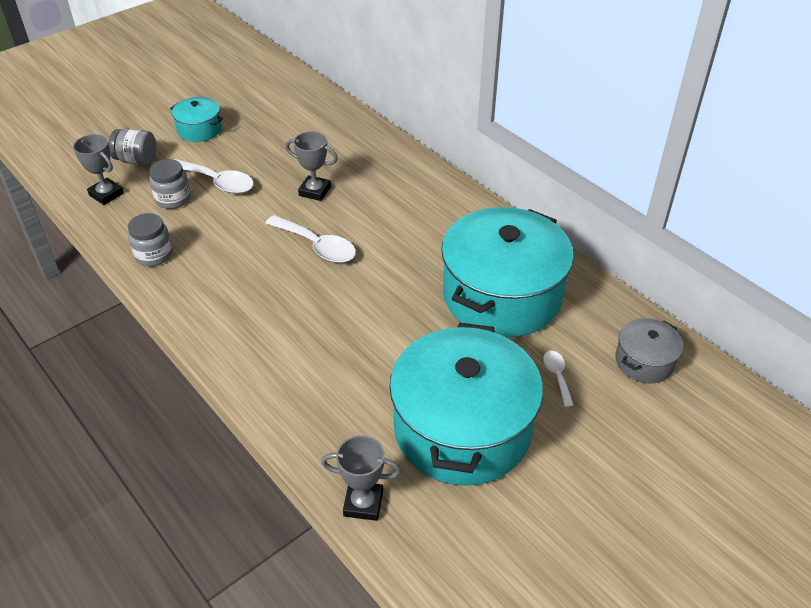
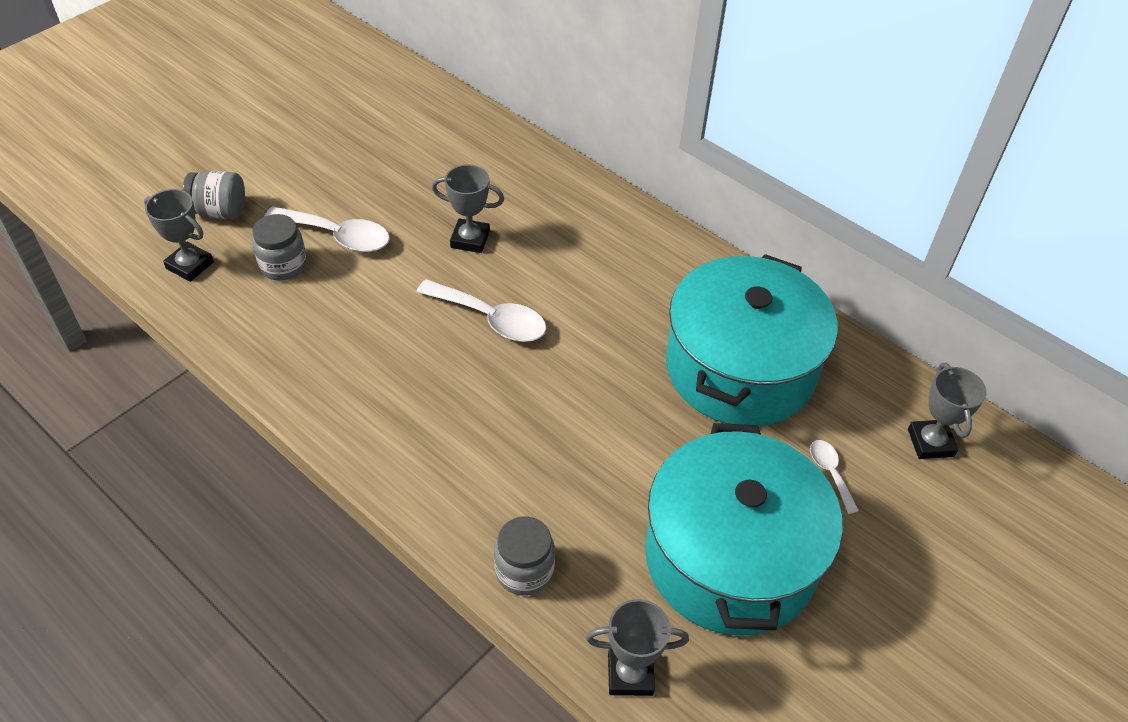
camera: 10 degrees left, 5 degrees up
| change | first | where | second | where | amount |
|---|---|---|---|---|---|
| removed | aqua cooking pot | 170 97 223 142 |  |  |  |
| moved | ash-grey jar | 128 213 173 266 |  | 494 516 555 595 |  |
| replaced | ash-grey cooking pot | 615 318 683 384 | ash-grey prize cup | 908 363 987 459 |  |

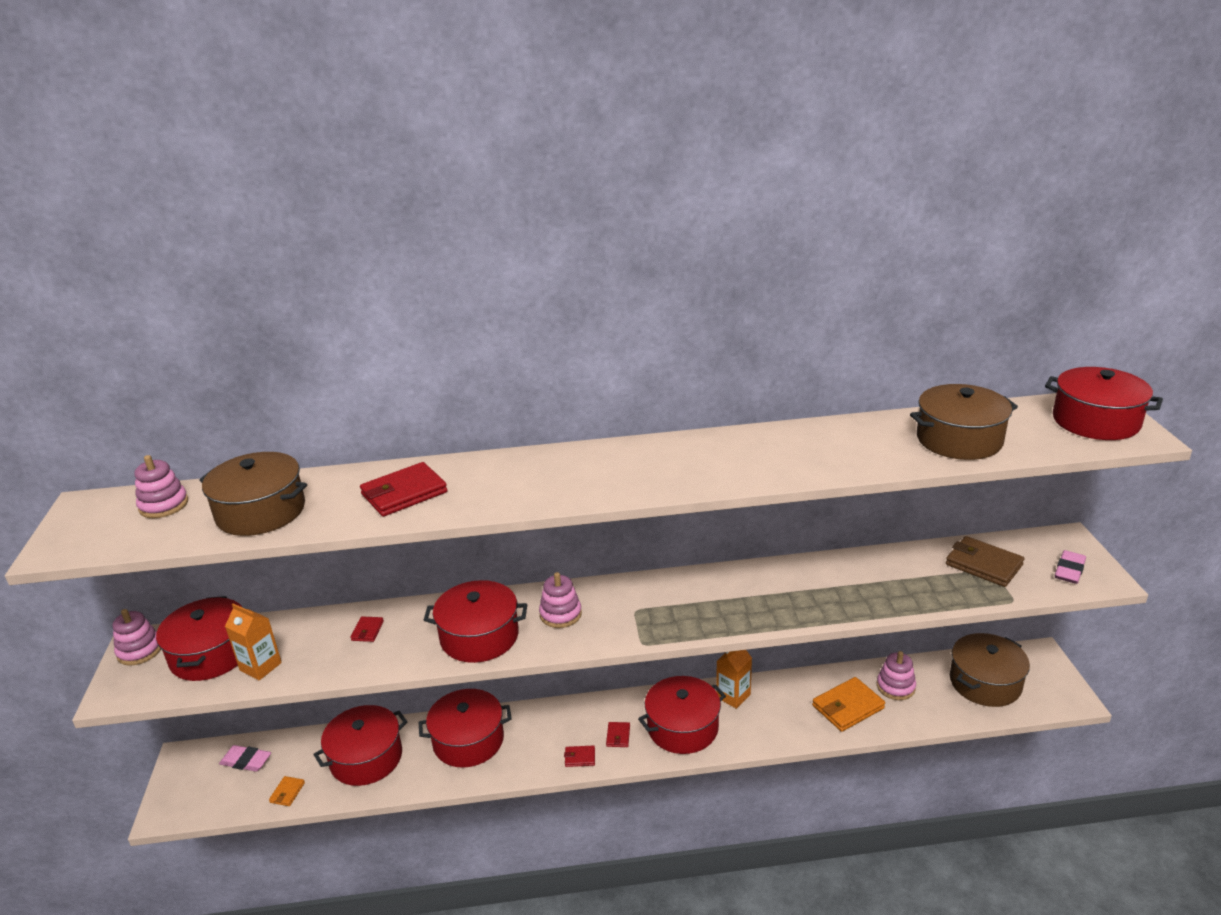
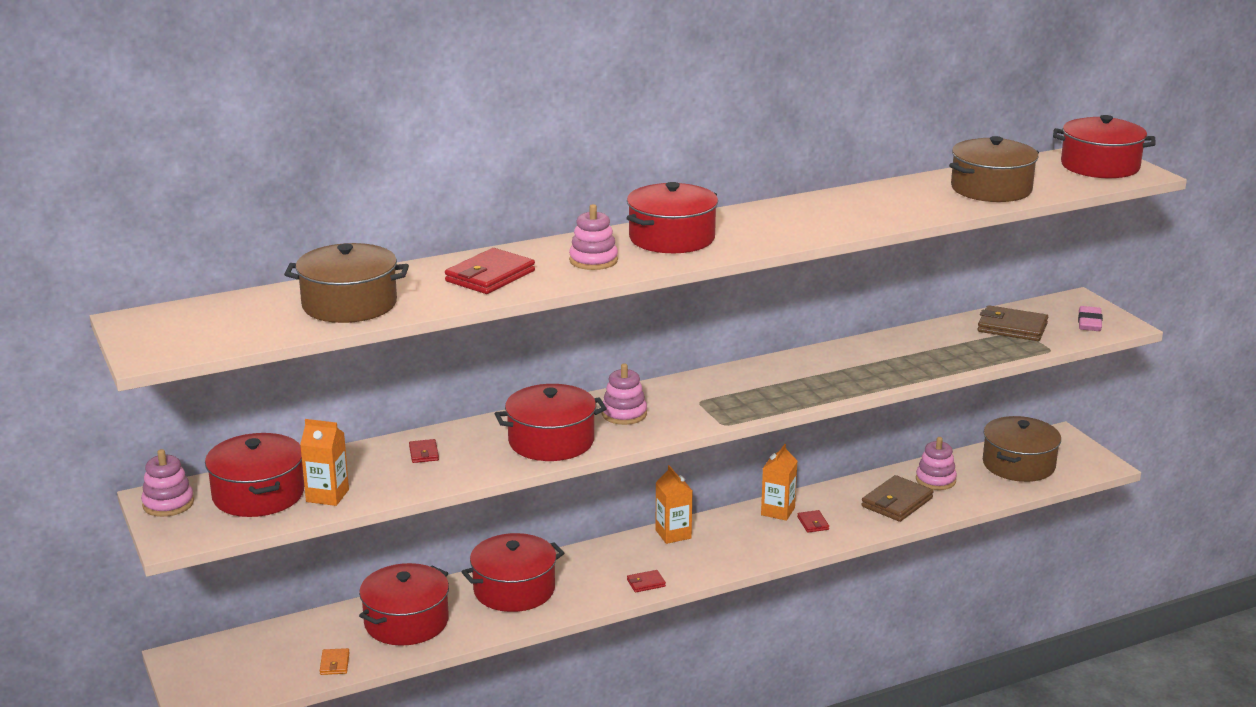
camera: 20 degrees left, 5 degrees down
| change | first | where | second | where | amount |
|---|---|---|---|---|---|
| removed | rose-pink gum eraser | 219 745 271 772 |  |  |  |
| added |  |  | orange-coloured carton | 655 465 692 544 |  |
| moved | rose-pink ring stacker | 134 455 188 518 |  | 569 204 618 270 |  |
| moved | red wallet | 606 722 630 747 |  | 797 510 829 533 |  |
| moved | red cooking pot | 638 676 726 754 |  | 626 182 718 253 |  |
| recoloured | orange-coloured wallet | 812 677 885 732 | brown wallet | 861 475 934 522 |  |

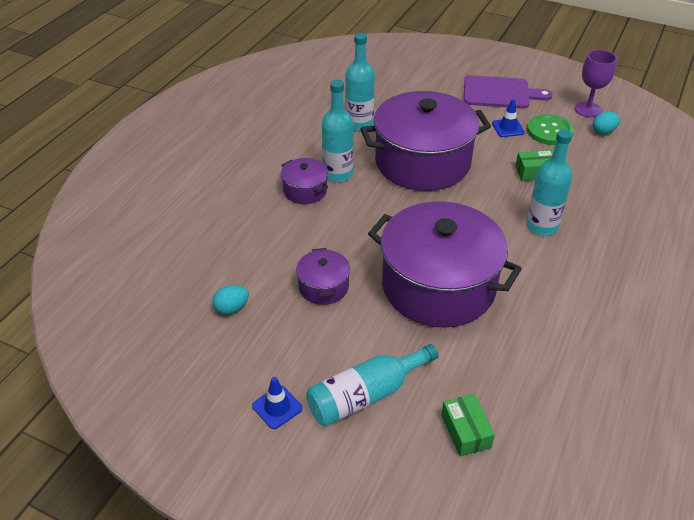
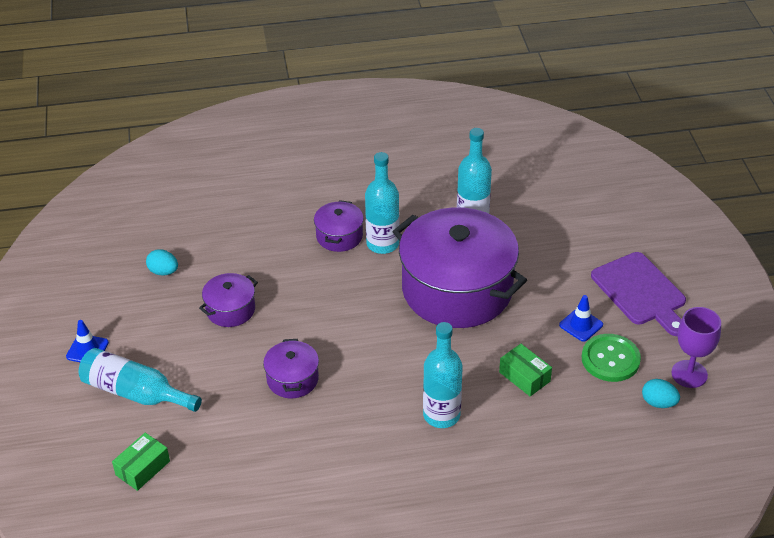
camera: 55 degrees right, 0 degrees up
| change | first | where | second | where | amount |
|---|---|---|---|---|---|
| resized | violet cooking pot | 368 201 522 327 |  | 263 339 319 398 | x0.44 |

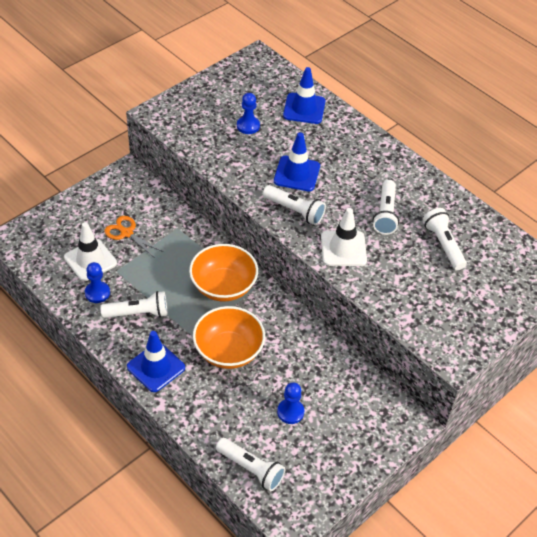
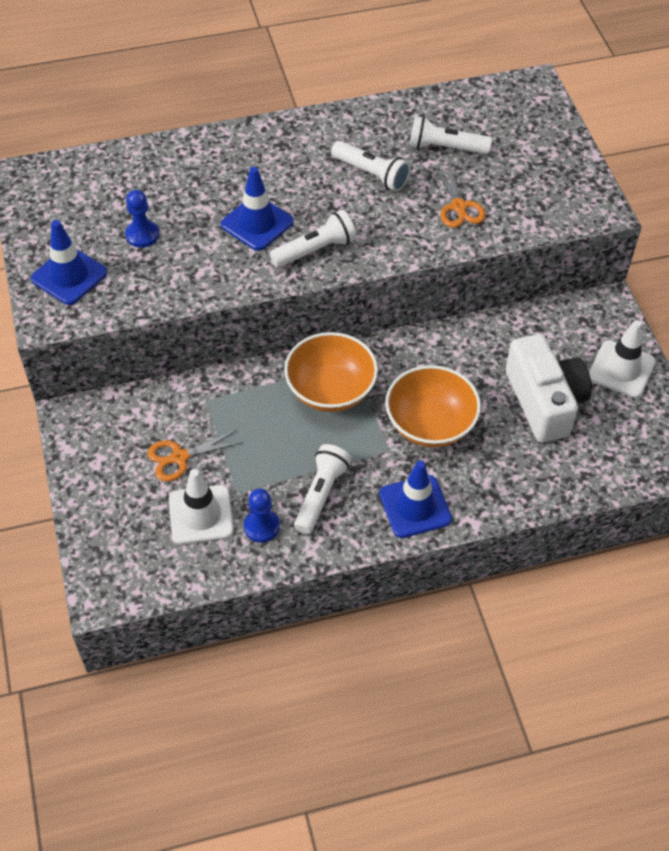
camera: 60 degrees left, 5 degrees up
| change | first | where | second | where | amount |
|---|---|---|---|---|---|
| removed | white pocket torch | 216 438 285 491 |  |  |  |
| added |  |  | orange-coloured pair of scissors | 434 165 486 228 |  |
| moved | cobalt traffic cone | 283 67 325 124 |  | 31 220 107 305 |  |
| moved | white traffic cone | 321 208 367 266 |  | 589 320 656 398 |  |
| replaced | cobalt pawn | 277 382 304 424 | white compact camera | 506 334 592 443 |  |

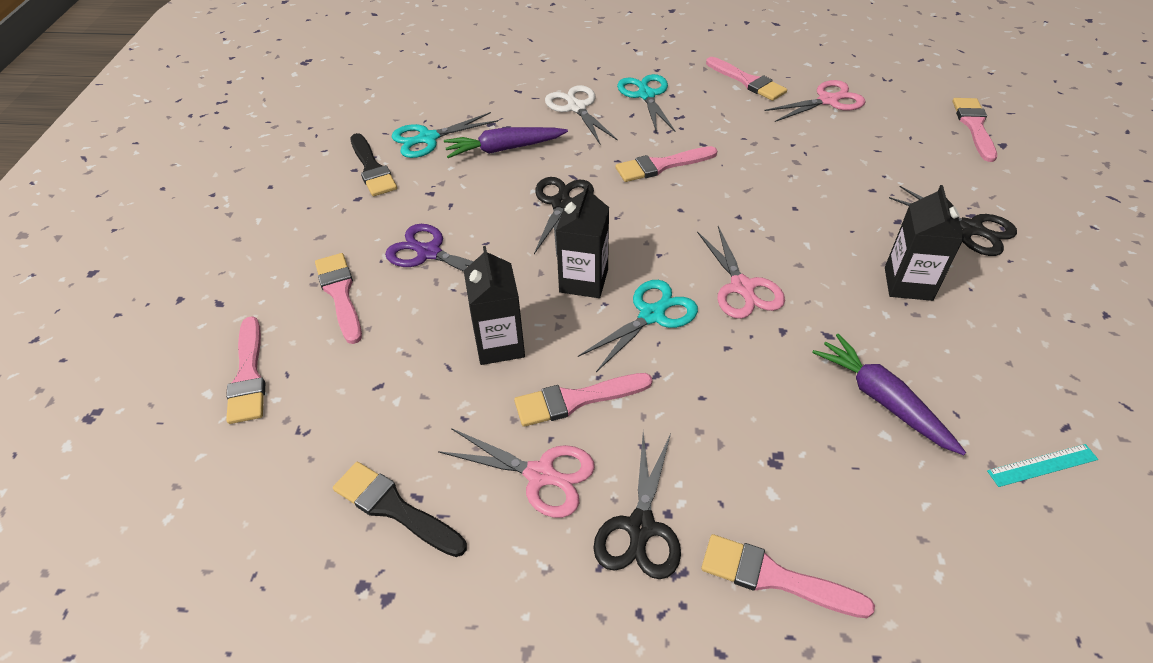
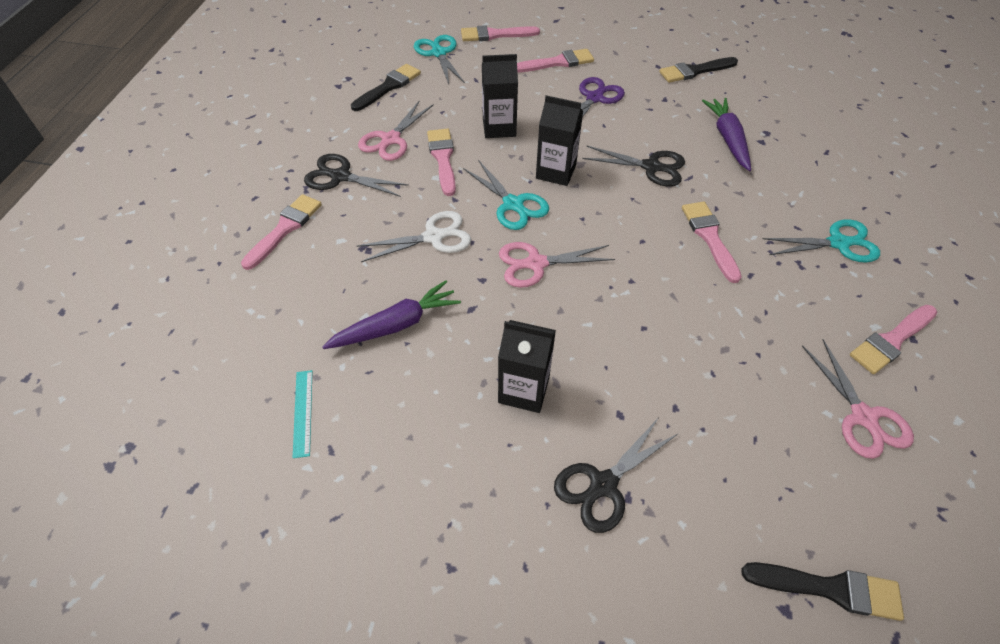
camera: 95 degrees right, 5 degrees up
| change | first | where | second | where | amount |
|---|---|---|---|---|---|
| moved | aqua pair of scissors | 392 112 498 158 |  | 414 35 465 84 |  |
| moved | white pair of scissors | 545 85 618 144 |  | 357 211 471 262 |  |
| recoloured | rose-pink brush | 952 98 997 162 | jet-black brush | 742 562 904 621 |  |

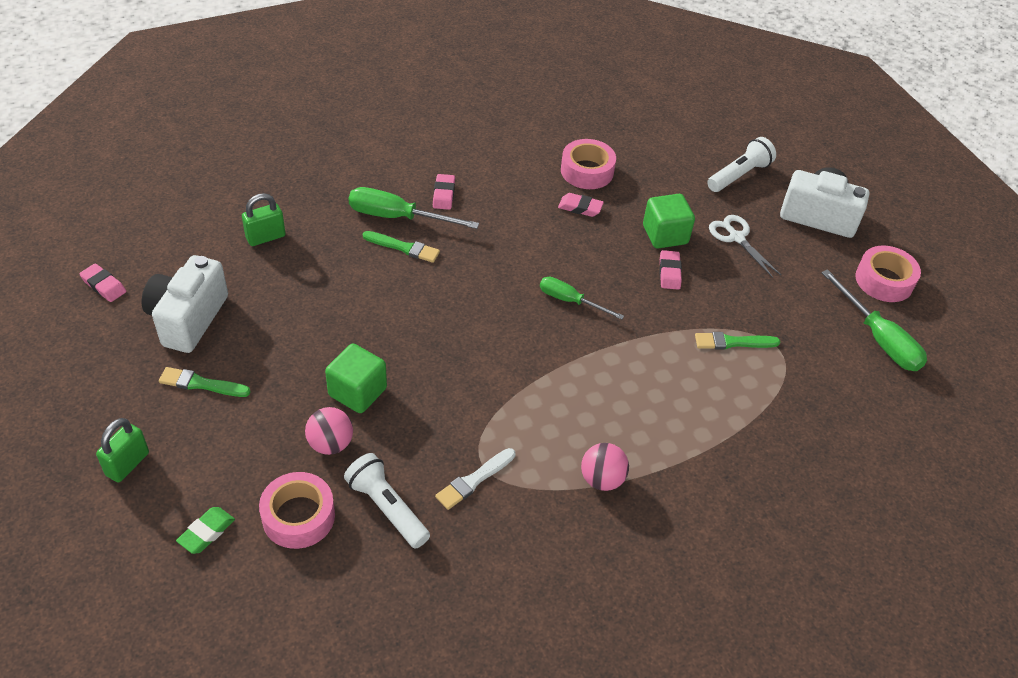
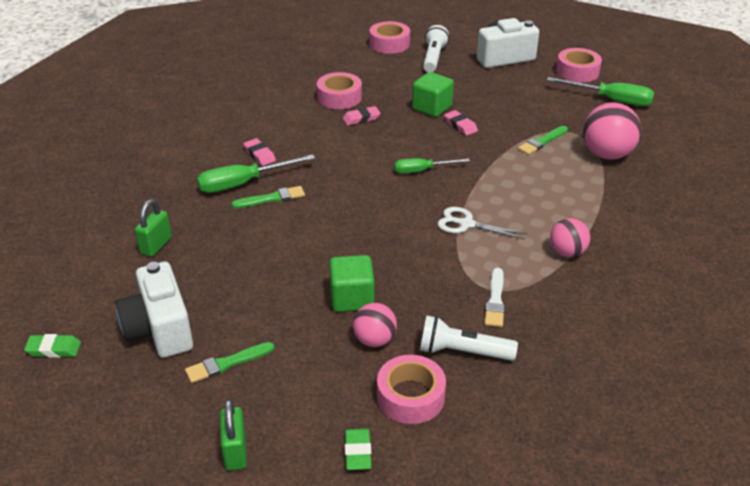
camera: 35 degrees left, 10 degrees down
| change | first | where | second | where | amount |
|---|---|---|---|---|---|
| added |  |  | rose-pink sticky tape | 369 21 410 54 |  |
| added |  |  | rose-pink play ball | 583 103 641 160 |  |
| moved | white pair of scissors | 709 215 781 278 |  | 438 207 527 239 |  |
| recoloured | rose-pink gum eraser | 79 264 126 302 | leaf-green gum eraser | 24 334 81 358 |  |

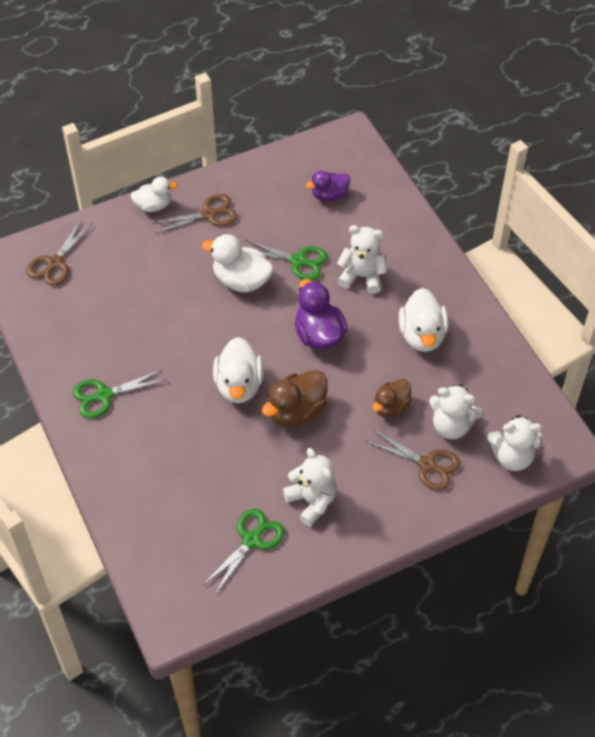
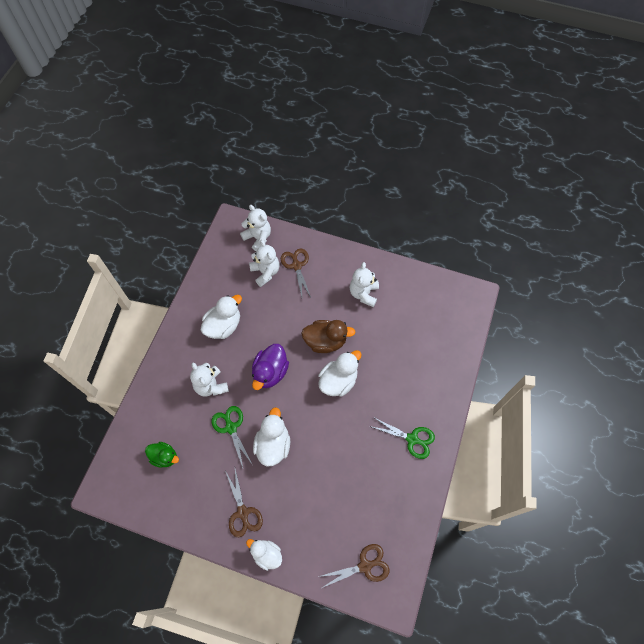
camera: 135 degrees left, 10 degrees up
| change | first | where | second | where | amount |
|---|---|---|---|---|---|
| removed | leaf-green pair of scissors | 203 509 285 595 |  |  |  |
| removed | brown duck | 373 379 412 418 |  |  |  |
| recoloured | violet duck | 306 171 350 202 | leaf-green duck | 145 442 179 468 |  |
| turned | brown pair of scissors | 152 194 238 234 |  | 225 469 263 537 | 135 degrees counterclockwise |
| turned | white duck | 202 234 274 292 |  | 253 407 290 467 | 150 degrees counterclockwise |

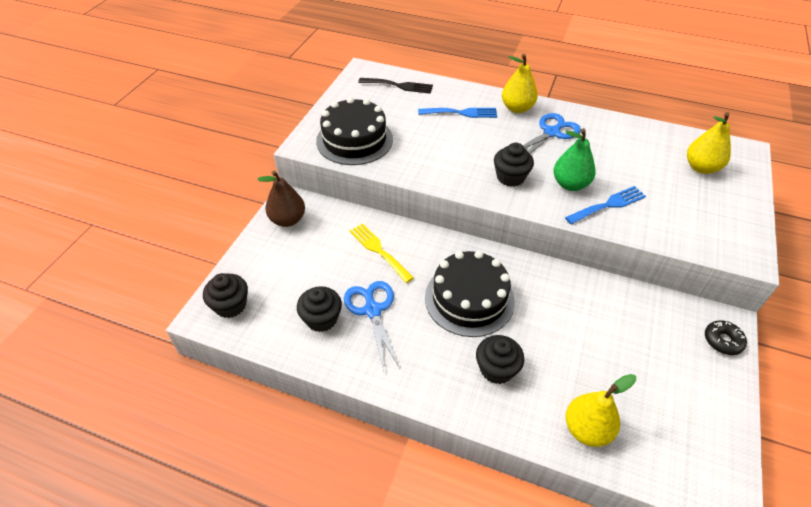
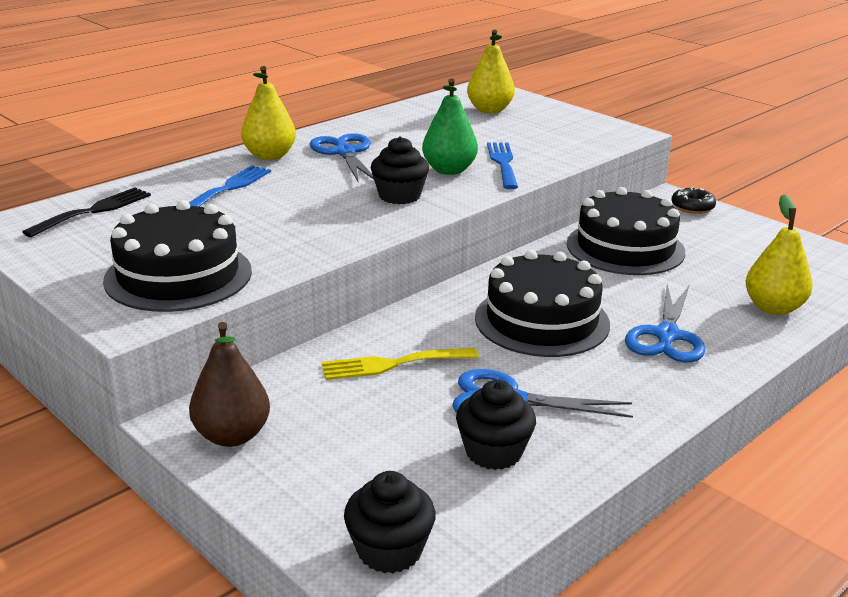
camera: 65 degrees left, 20 degrees down
| change | first | where | second | where | amount |
|---|---|---|---|---|---|
| added |  |  | jet-black layer cake | 567 187 685 275 |  |
| replaced | jet-black cupcake | 476 335 524 384 | cobalt pair of scissors | 625 284 706 363 |  |

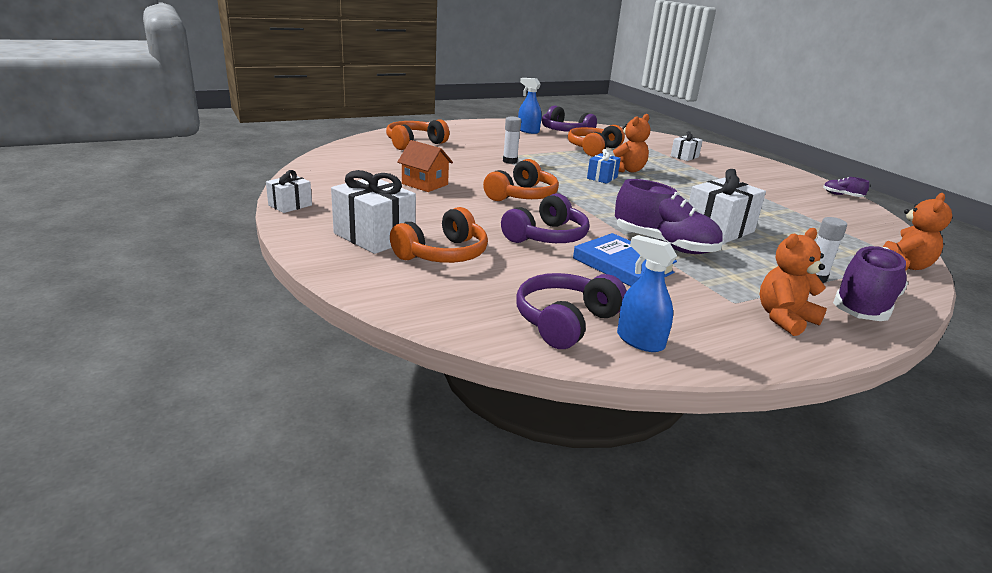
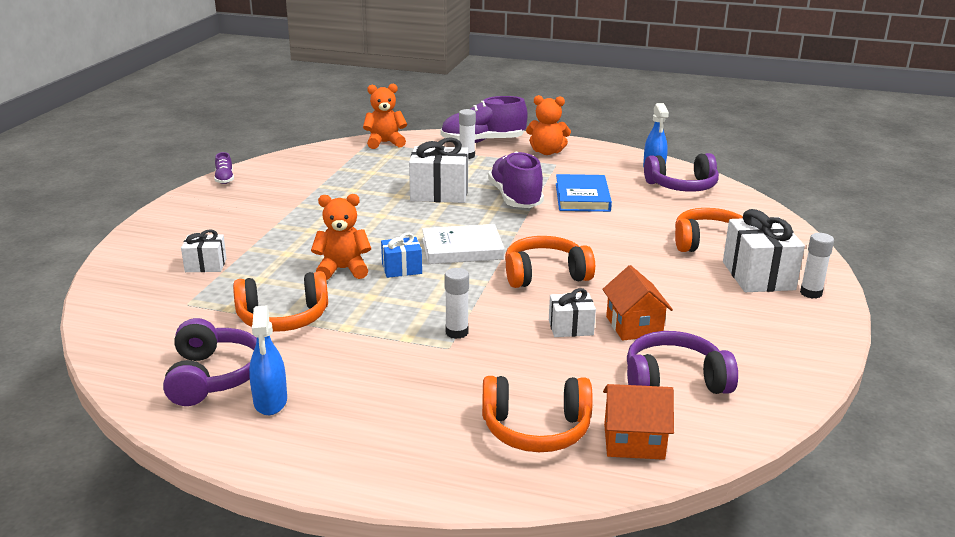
camera: 135 degrees left, 0 degrees up
| change | first | where | second | where | amount |
|---|---|---|---|---|---|
| added |  |  | white hardcover | 422 224 505 264 |  |
| added |  |  | orange-coloured toy house | 603 384 674 460 |  |
| added |  |  | white stick of glue | 800 233 834 299 |  |
| moved | white present | 266 170 312 213 |  | 549 288 596 337 |  |
| moved | violet over-ear headphones | 501 193 589 243 |  | 627 331 738 394 |  |

